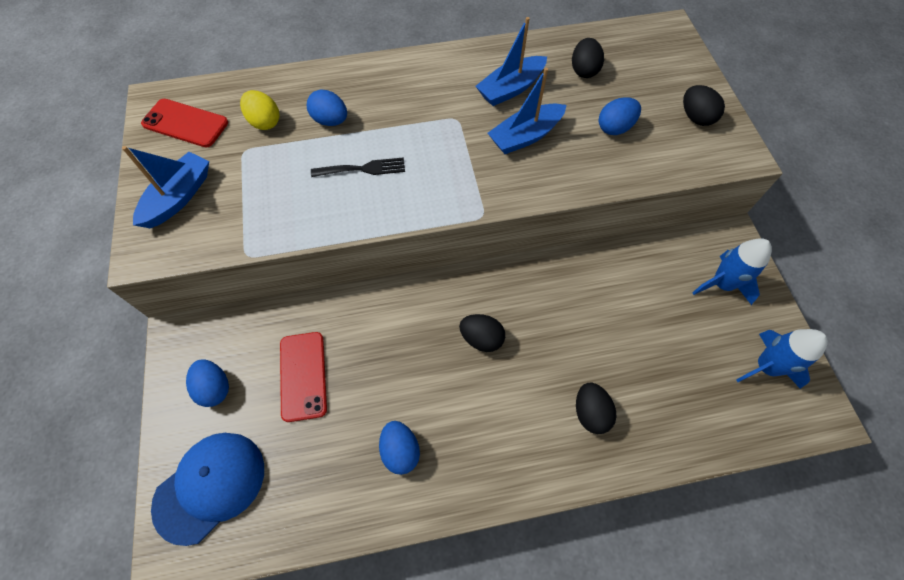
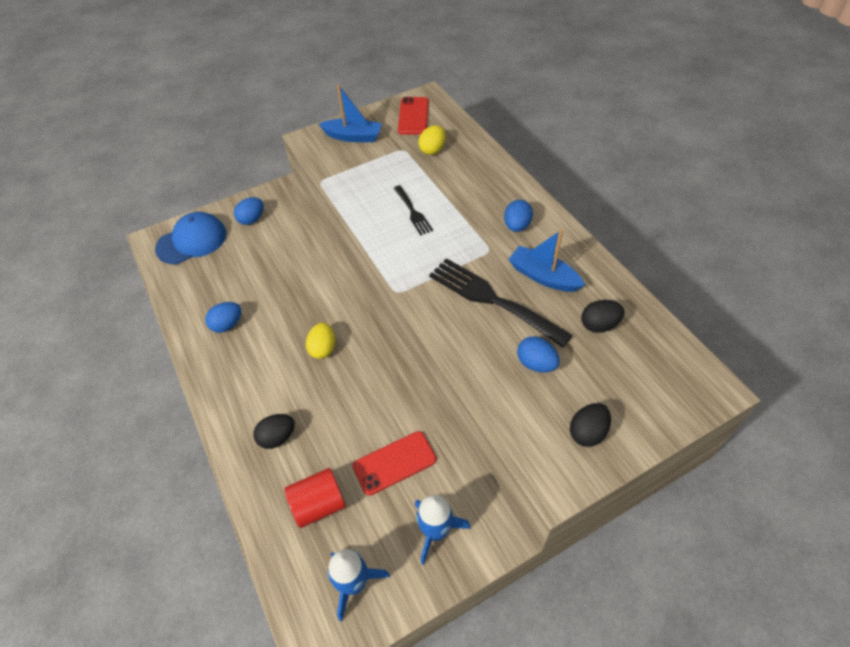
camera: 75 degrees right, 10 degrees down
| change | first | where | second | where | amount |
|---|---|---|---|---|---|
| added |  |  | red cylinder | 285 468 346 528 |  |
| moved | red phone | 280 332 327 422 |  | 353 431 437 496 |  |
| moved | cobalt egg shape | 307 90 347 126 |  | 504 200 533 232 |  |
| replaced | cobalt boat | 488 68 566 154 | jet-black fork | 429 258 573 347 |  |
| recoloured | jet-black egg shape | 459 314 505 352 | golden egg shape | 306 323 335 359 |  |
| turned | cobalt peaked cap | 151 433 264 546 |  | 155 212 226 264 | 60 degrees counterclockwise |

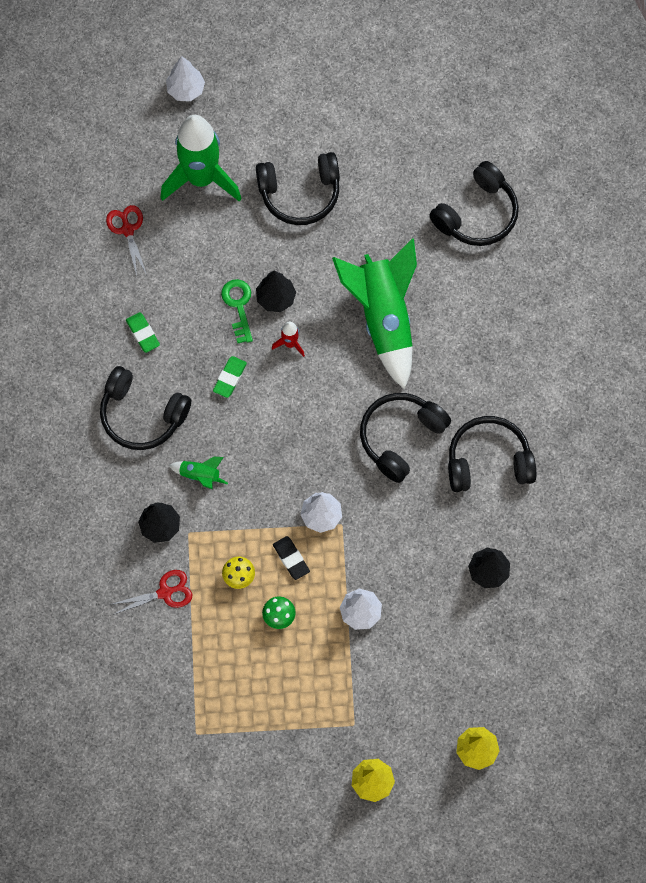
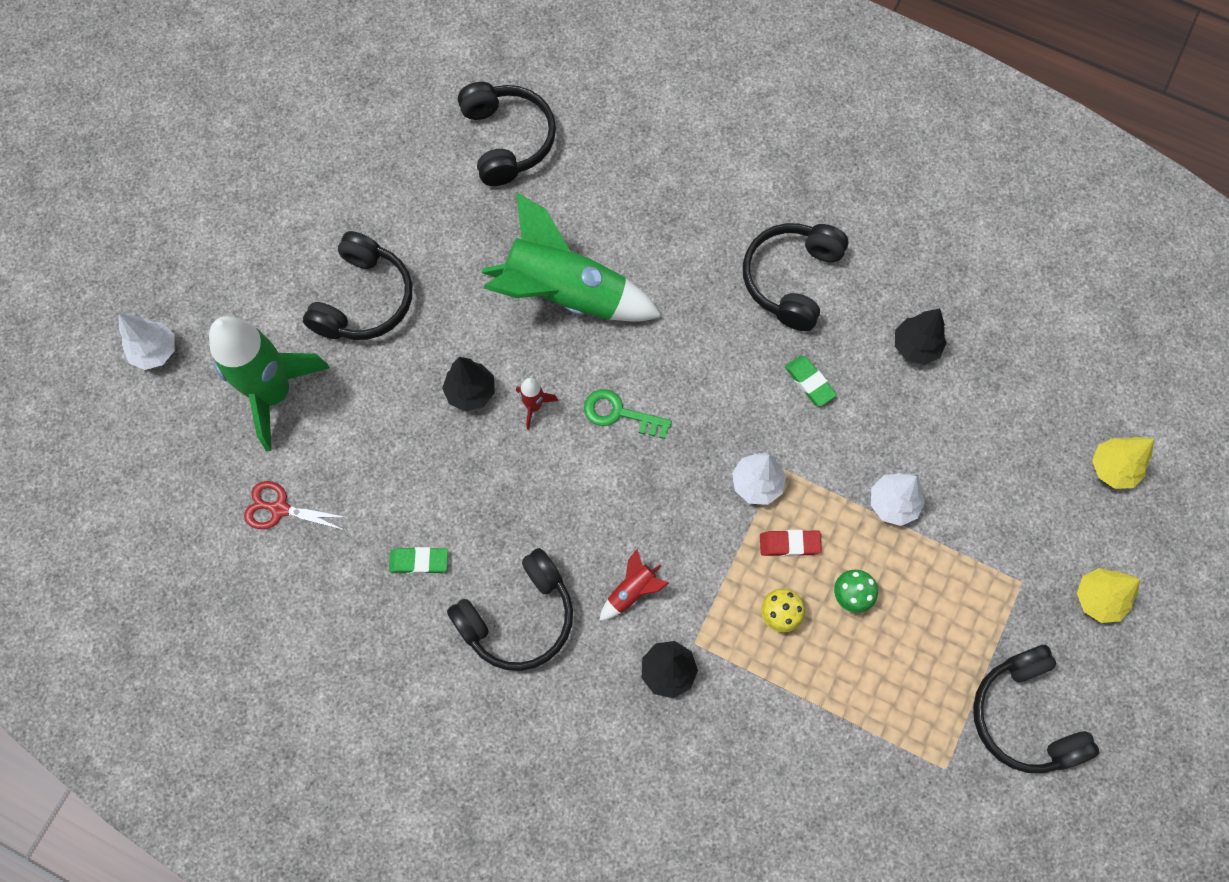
camera: 60 degrees left, 0 degrees up
| change | first | where | second | where | amount |
|---|---|---|---|---|---|
| removed | red pair of scissors | 110 570 192 615 |  |  |  |
| moved | leaf-green gum eraser | 213 356 247 398 |  | 785 355 837 406 |  |
| moved | leaf-green key | 221 279 253 343 |  | 584 389 672 439 |  |
| moved | jet-black over-ear headphones | 360 393 451 483 |  | 973 645 1099 773 |  |
| recoloured | leaf-green rocket | 169 457 228 489 | red rocket | 599 549 669 621 |  |
| recoloured | jet-black gum eraser | 273 536 310 580 | red gum eraser | 760 530 822 557 |  |

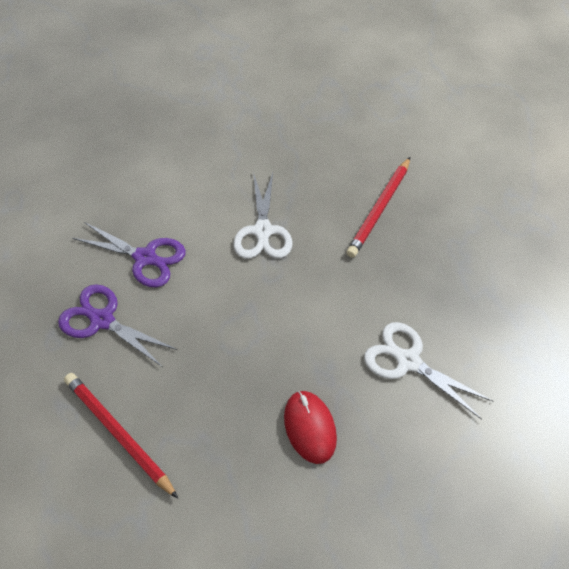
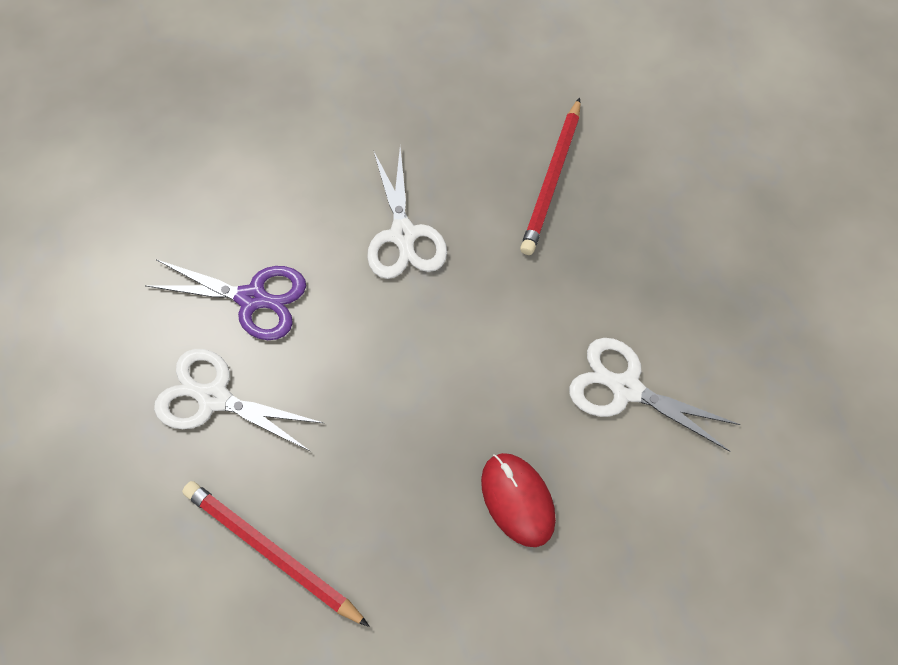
camera: 10 degrees left, 10 degrees up
| change | first | where | second | where | amount |
|---|---|---|---|---|---|
| recoloured | violet pair of scissors | 58 284 177 366 | white pair of scissors | 154 349 323 451 |  |

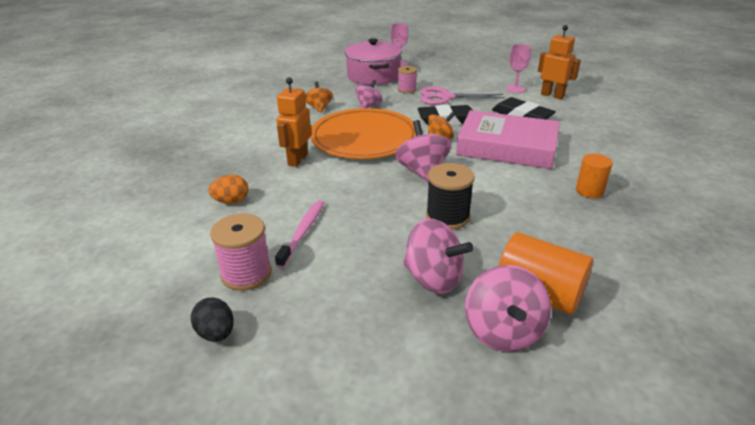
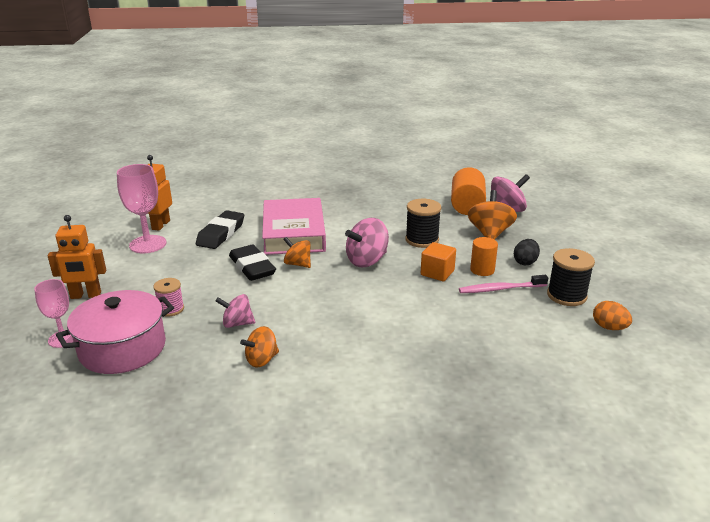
camera: 115 degrees left, 5 degrees down
| change | first | where | second | where | amount |
|---|---|---|---|---|---|
| removed | orange-coloured dinner plate | 310 108 416 159 |  |  |  |
| removed | rose-pink pair of scissors | 420 87 505 105 |  |  |  |
| added |  |  | orange-coloured block | 421 242 456 281 |  |
| moved | jet-black egg shape | 191 298 234 342 |  | 514 239 540 265 |  |
| moved | orange-coloured egg shape | 208 175 248 204 |  | 593 301 632 330 |  |
| moved | orange-coloured robot figure | 276 77 311 167 |  | 48 215 106 299 |  |
| moved | orange-coloured cylinder | 576 154 613 198 |  | 470 237 498 276 |  |
| recoloured | rose-pink reel of thread | 210 213 272 291 | jet-black reel of thread | 547 248 595 306 |  |
| recoloured | rose-pink whirligig | 403 218 473 294 | orange-coloured whirligig | 468 190 517 240 |  |
| resized | rose-pink goblet | 505 44 531 93 |  | 117 164 166 253 | x1.60 |

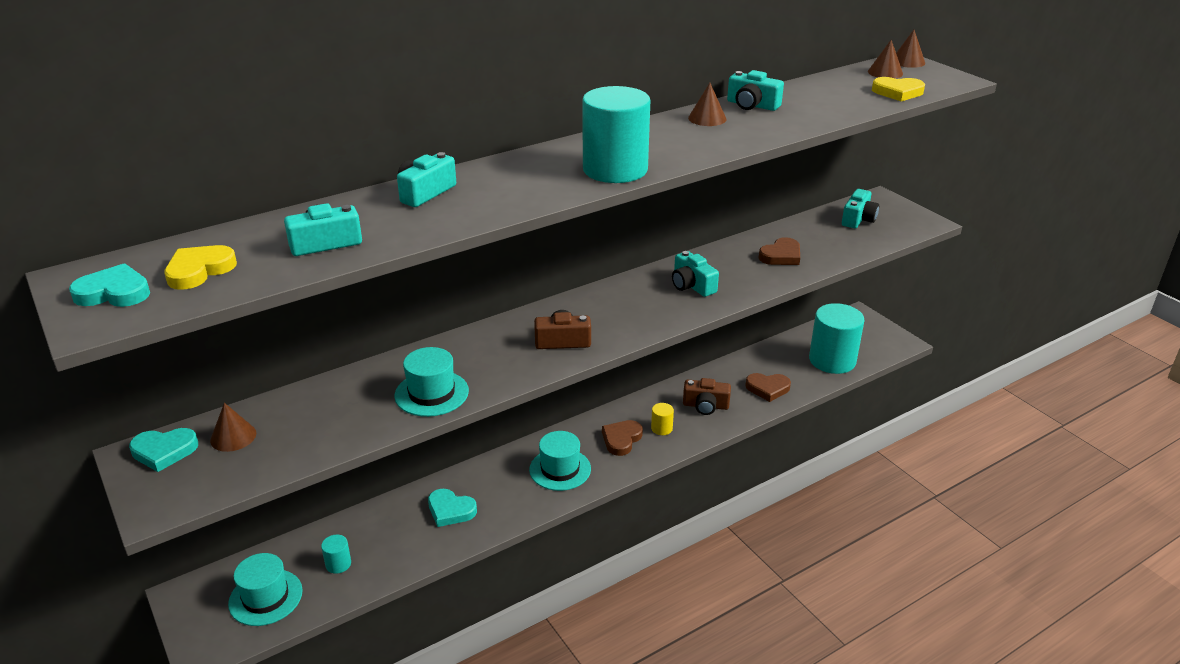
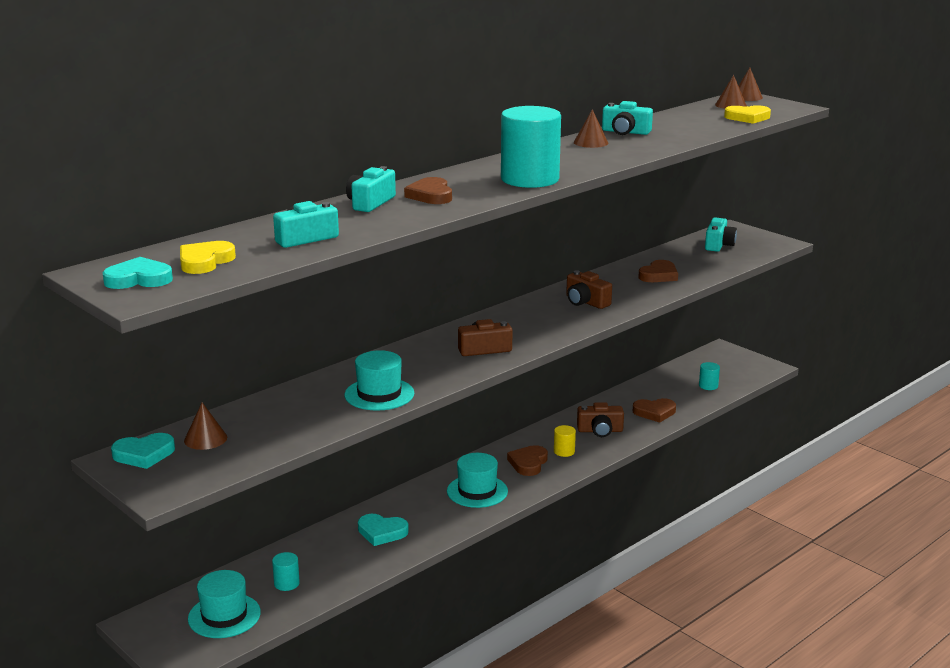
camera: 10 degrees left, 10 degrees down
| change | first | where | second | where | amount |
|---|---|---|---|---|---|
| added |  |  | brown love heart | 404 177 452 204 |  |
| recoloured | aqua compact camera | 672 251 719 297 | brown compact camera | 566 270 612 309 |  |
| resized | aqua cylinder | 809 303 865 374 |  | 699 362 720 390 | x0.42 |

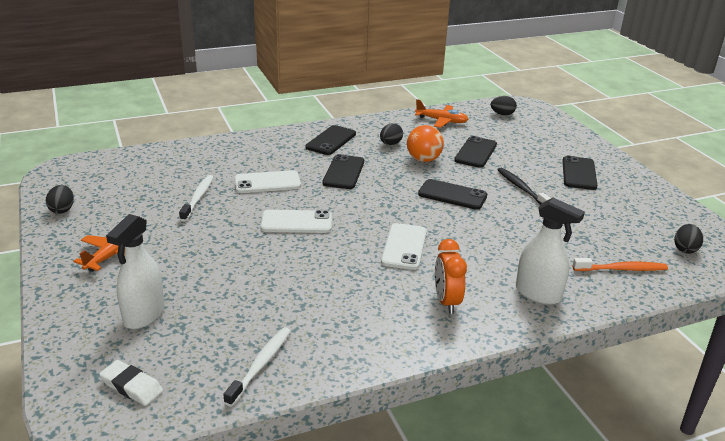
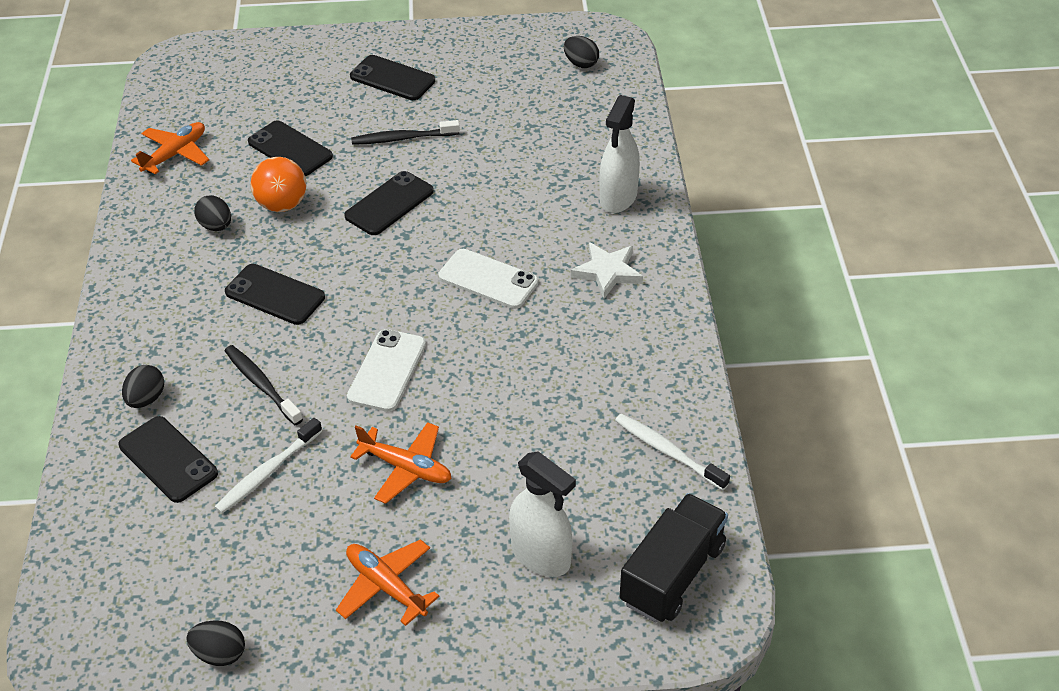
camera: 70 degrees left, 15 degrees up
| change | first | where | second | where | amount |
|---|---|---|---|---|---|
| removed | orange-coloured dental brush | 573 258 668 271 |  |  |  |
| added |  |  | orange-coloured plane | 350 422 452 504 |  |
| moved | jet-black phone | 305 125 356 155 |  | 119 416 218 503 |  |
| moved | jet-black egg shape | 491 96 517 115 |  | 122 365 164 408 |  |
| replaced | white gum eraser | 99 360 163 406 | jet-black toy truck | 620 493 728 622 |  |
| replaced | white phone | 234 170 301 193 | jet-black dental brush | 225 345 303 425 |  |
| replaced | orange-coloured alarm clock | 435 239 467 314 | white five-pointed star | 571 242 643 299 |  |
| turned | white dental brush | 179 175 213 222 |  | 215 418 322 514 | 75 degrees counterclockwise |
| turned | white spray cleaner | 516 198 585 305 |  | 600 95 640 213 | 150 degrees clockwise |

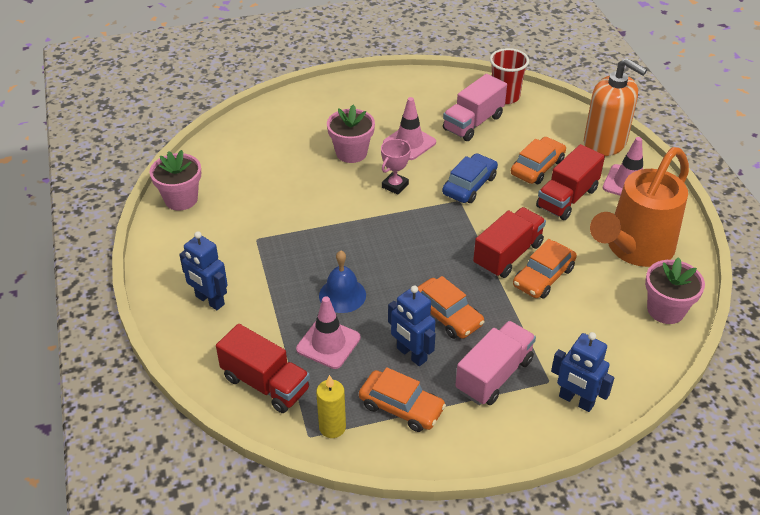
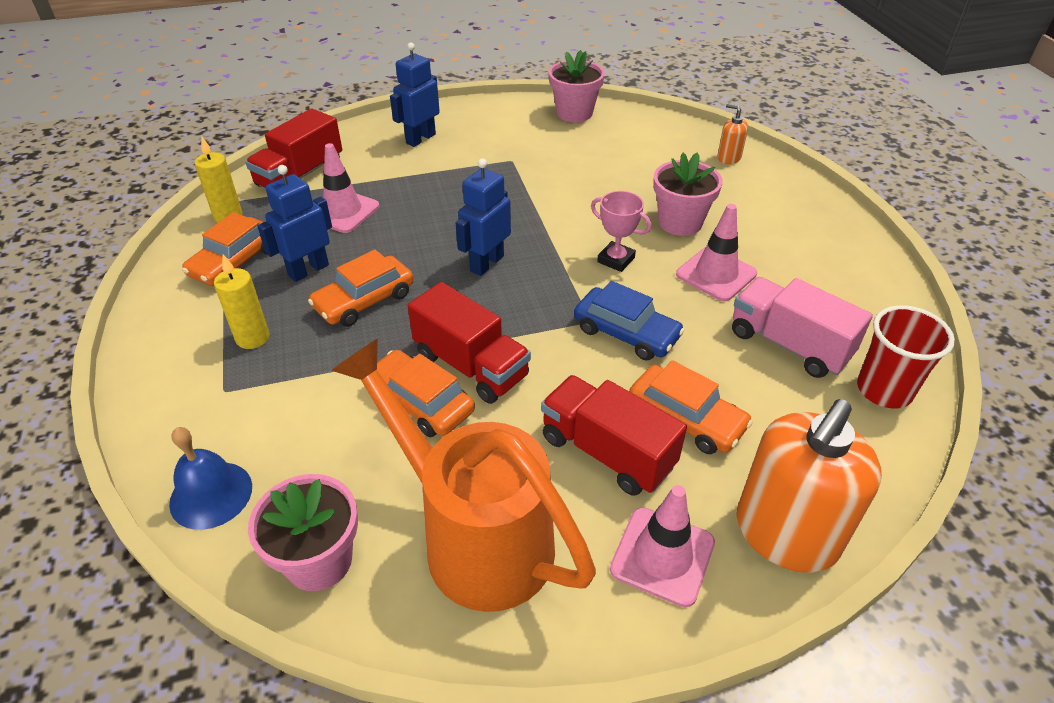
camera: 90 degrees right, 0 degrees up
| change | first | where | second | where | amount |
|---|---|---|---|---|---|
| added |  |  | orange-coloured soap pump | 717 103 748 164 |  |
| moved | cobalt bell | 319 251 366 313 |  | 169 427 252 530 |  |
| moved | cobalt robot figure | 551 332 614 412 |  | 456 158 511 276 |  |
| replaced | rose-pink toy truck | 455 321 536 405 | golden wax candle | 214 254 269 349 |  |

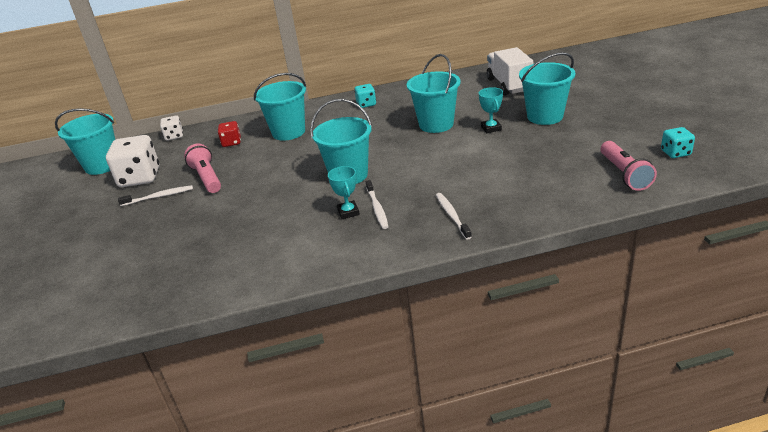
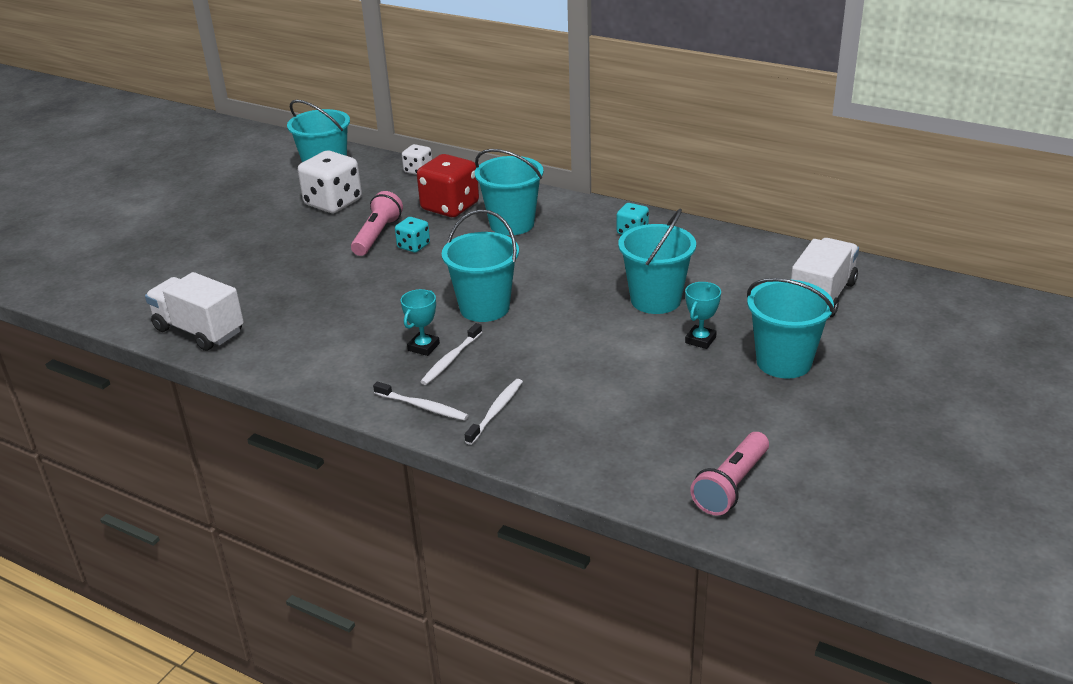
camera: 40 degrees right, 0 degrees up
| change | first | where | second | where | amount |
|---|---|---|---|---|---|
| added |  |  | white toy truck | 145 272 244 351 |  |
| moved | white dental brush | 118 185 193 206 |  | 373 382 468 421 |  |
| moved | aqua game die | 661 127 695 158 |  | 395 217 430 253 |  |
| resized | red game die | 218 121 241 147 |  | 417 154 479 217 | x1.88 |

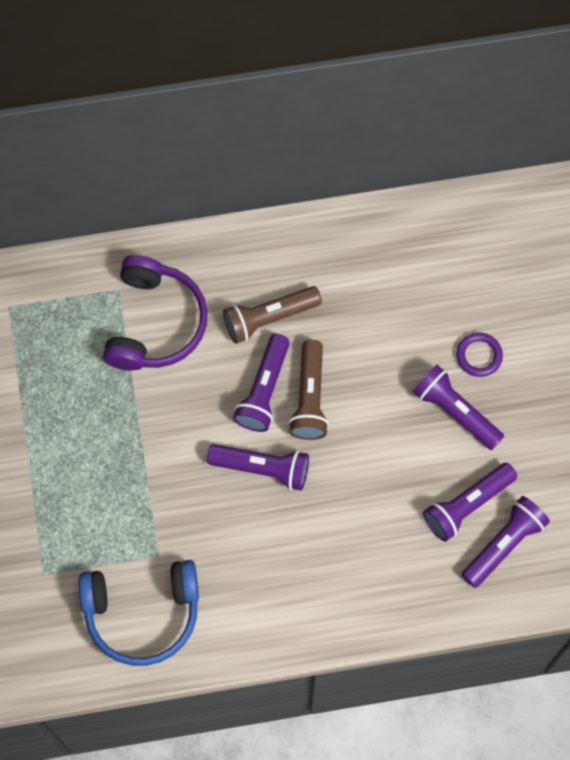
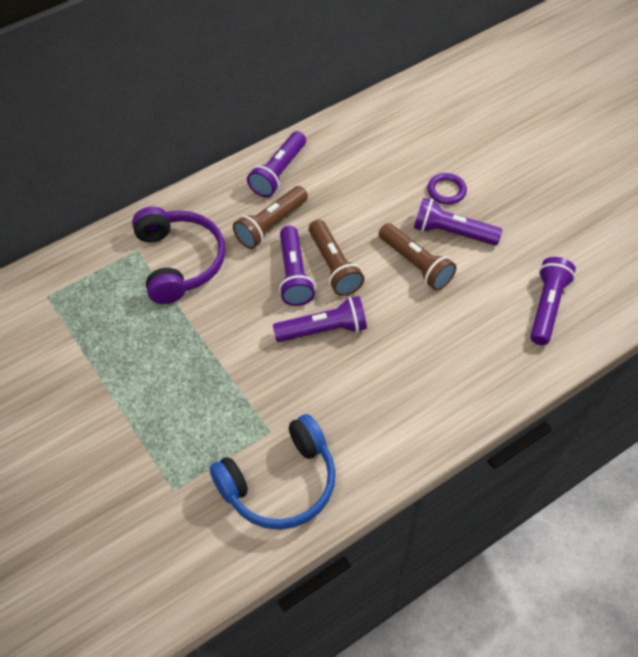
camera: 25 degrees left, 15 degrees down
| change | first | where | second | where | amount |
|---|---|---|---|---|---|
| added |  |  | brown pocket torch | 379 223 456 291 |  |
| moved | violet pocket torch | 423 463 517 542 |  | 247 131 306 197 |  |

